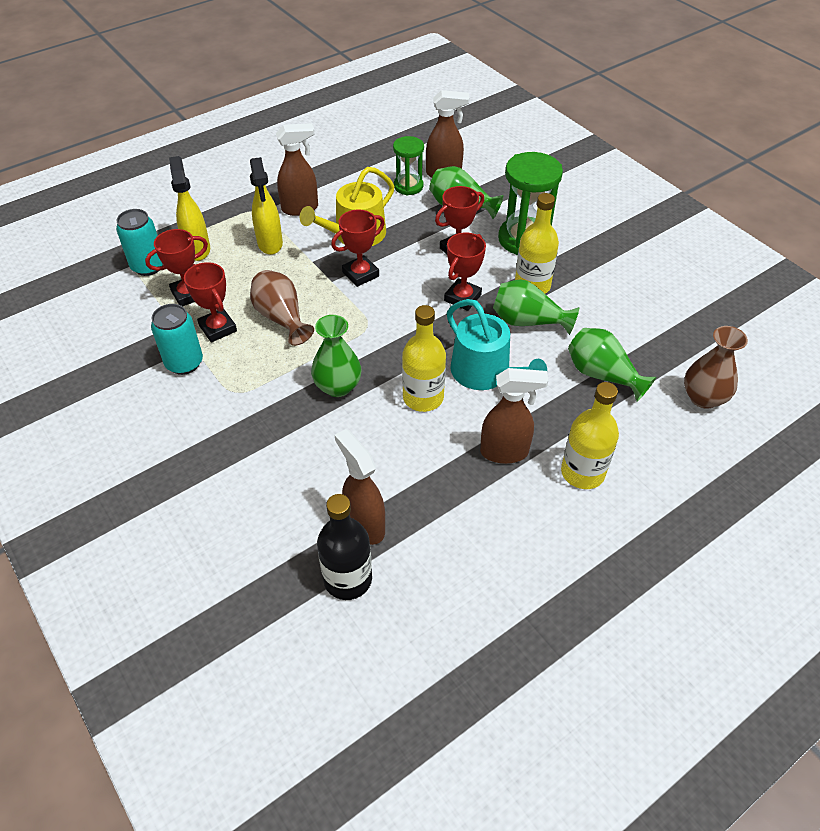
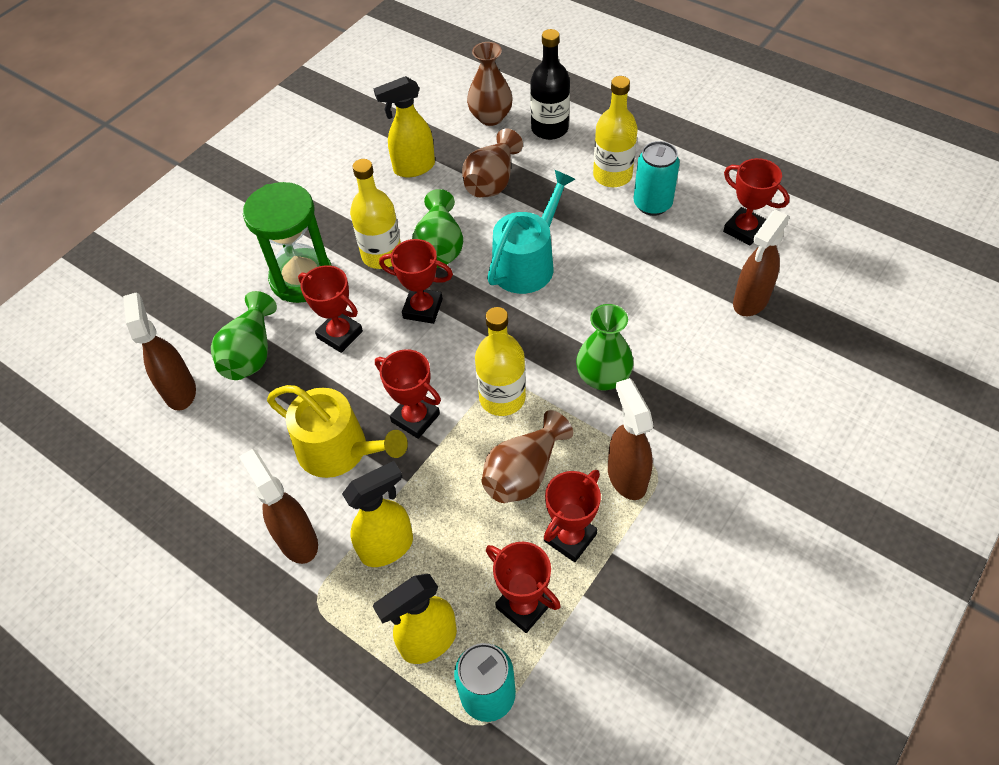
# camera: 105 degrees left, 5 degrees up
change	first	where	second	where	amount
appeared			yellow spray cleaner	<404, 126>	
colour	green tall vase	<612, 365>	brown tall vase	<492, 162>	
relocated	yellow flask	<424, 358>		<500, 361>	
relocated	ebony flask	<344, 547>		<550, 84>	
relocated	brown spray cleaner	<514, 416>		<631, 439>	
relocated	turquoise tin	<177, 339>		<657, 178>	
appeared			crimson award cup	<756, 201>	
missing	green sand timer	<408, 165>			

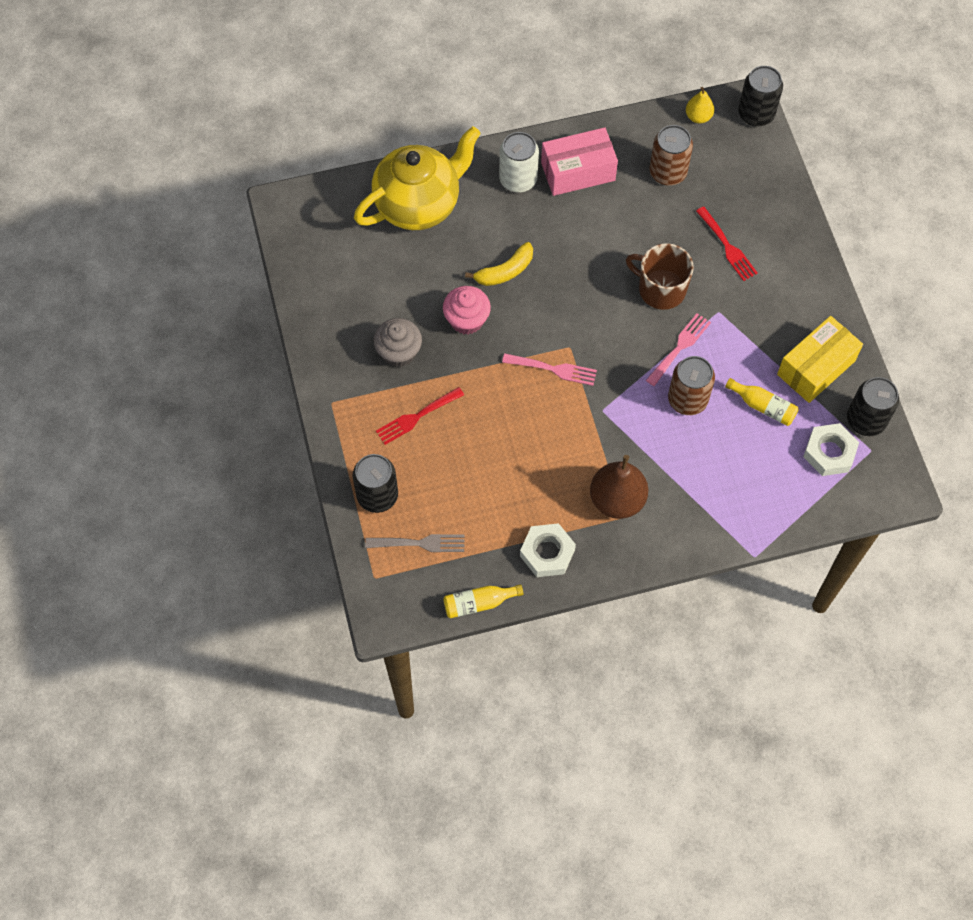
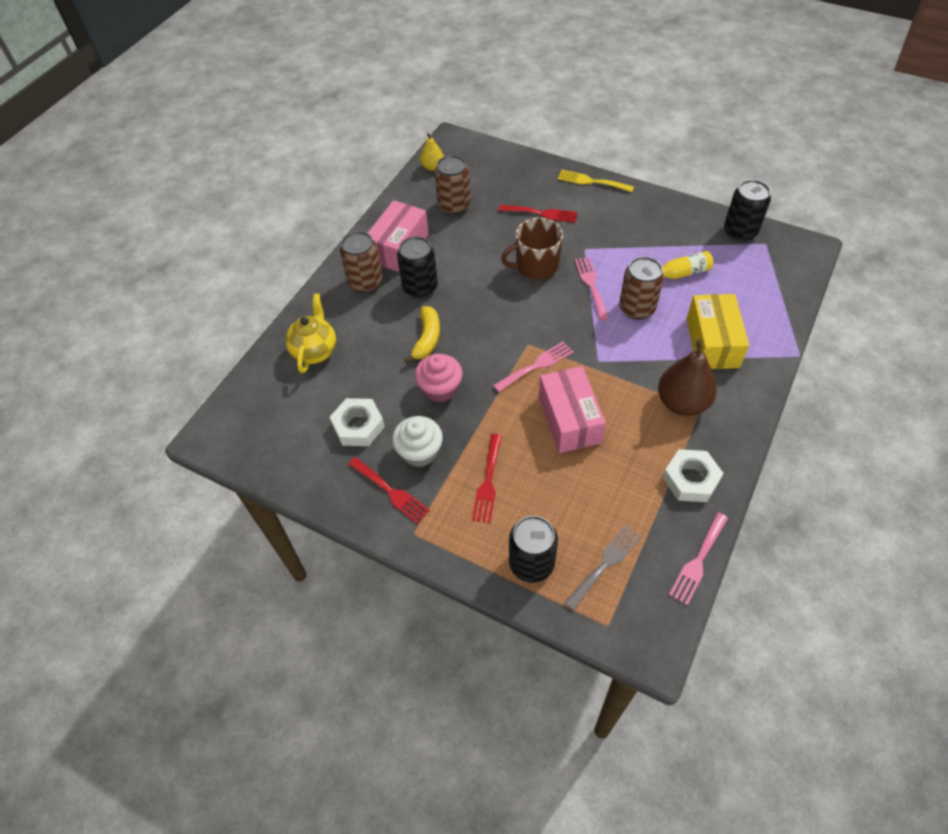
# camera: 45 degrees left, 10 degrees down
change	first	where	second	where	amount
size	yellow tea pot	<417, 178>		<310, 333>	x0.58
relocated	pure white hex nut	<831, 449>		<357, 422>	
colour	pure white tin	<519, 162>	brown tin	<361, 262>	
appeared			crimson dinner fork	<389, 490>	
colour	ash-grey muffin	<398, 342>	pure white muffin	<417, 441>	
relocated	ebony tin	<760, 96>		<417, 267>	
appeared			pink box	<572, 409>	
appeared			yellow dinner fork	<596, 181>	
exchanged	yellow flask	<483, 601>	pink dinner fork	<698, 558>	
relocated	yellow box	<820, 359>		<717, 331>	

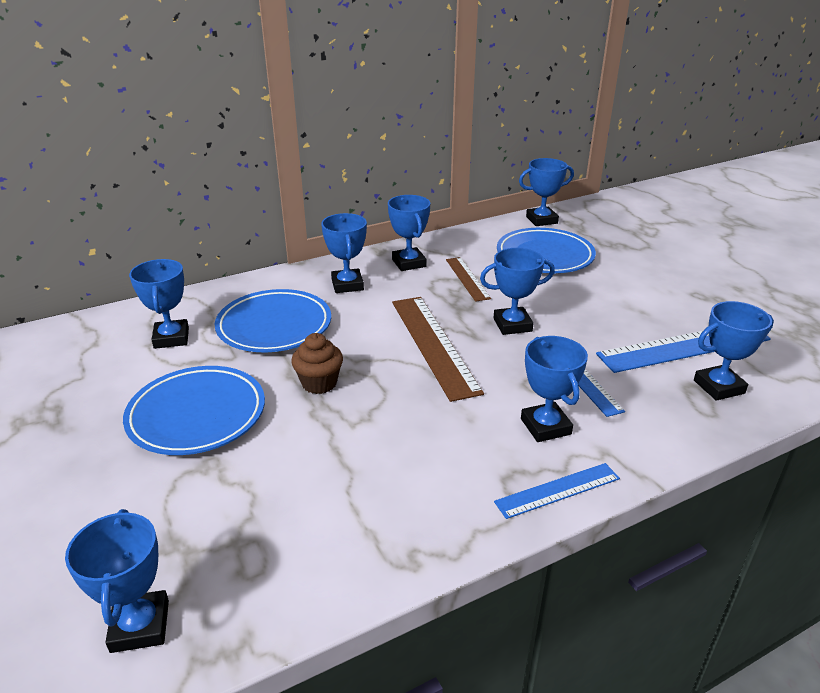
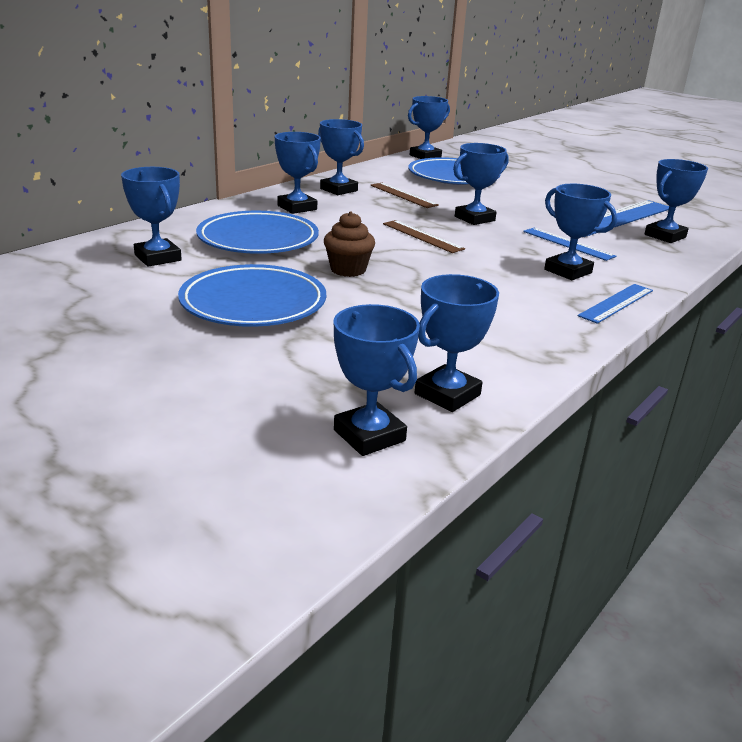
# camera: 25 degrees left, 5 degrees down
change	first	where	second	where	amount
size	brown measuring stick	<438, 349>		<424, 236>	x0.57
appeared			blue award cup	<457, 343>	

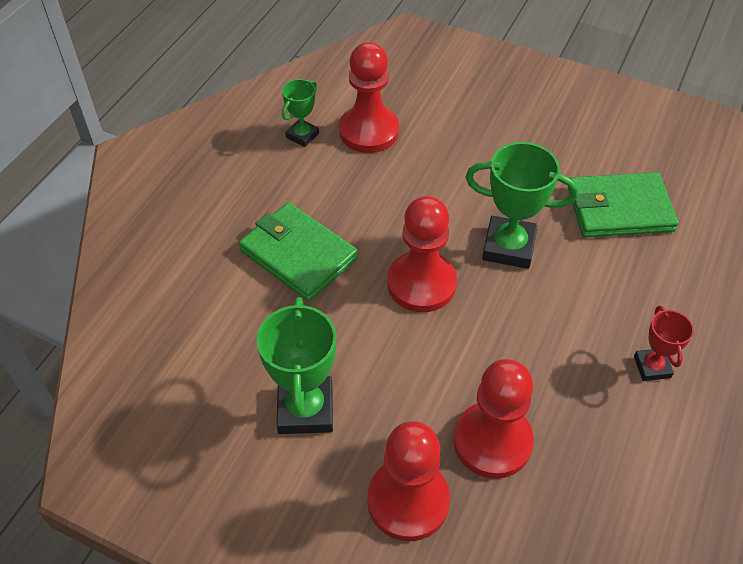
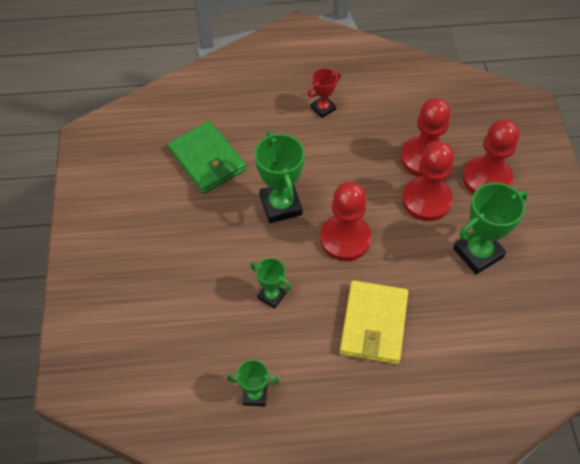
# camera: 120 degrees left, 5 degrees up
change	first	where	second	where	amount
appeared			green award cup	<271, 283>	
colour	green wallet	<298, 251>	yellow wallet	<374, 322>	
relocated	crimson chess pawn	<369, 97>		<428, 181>	

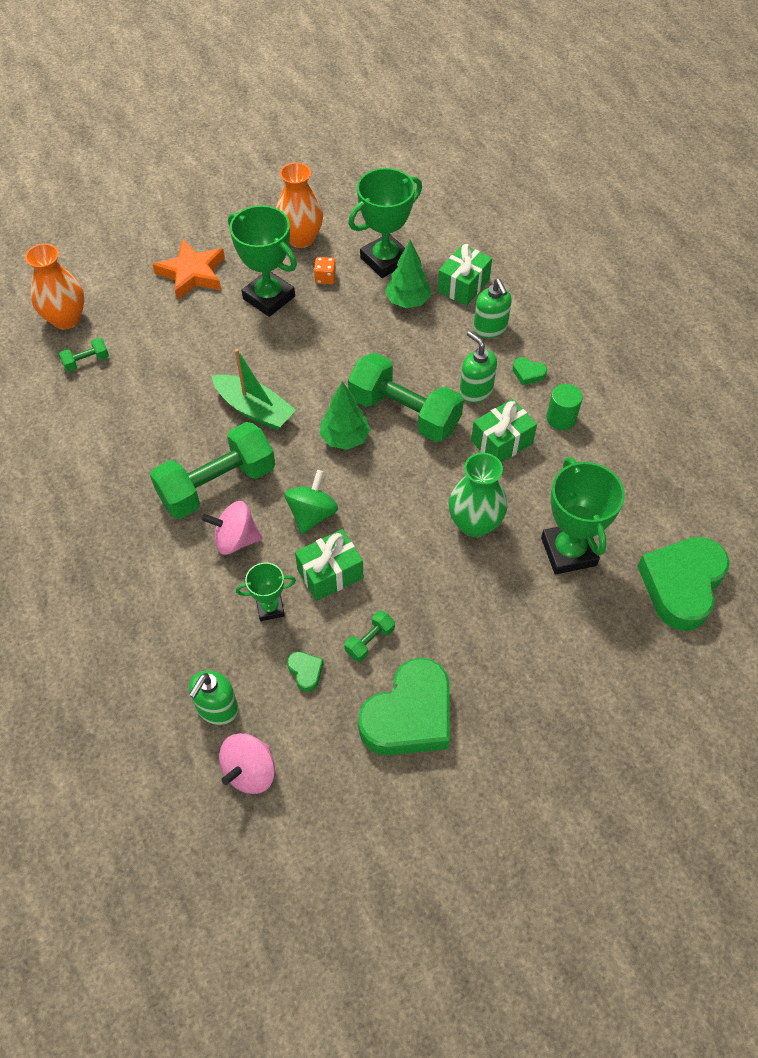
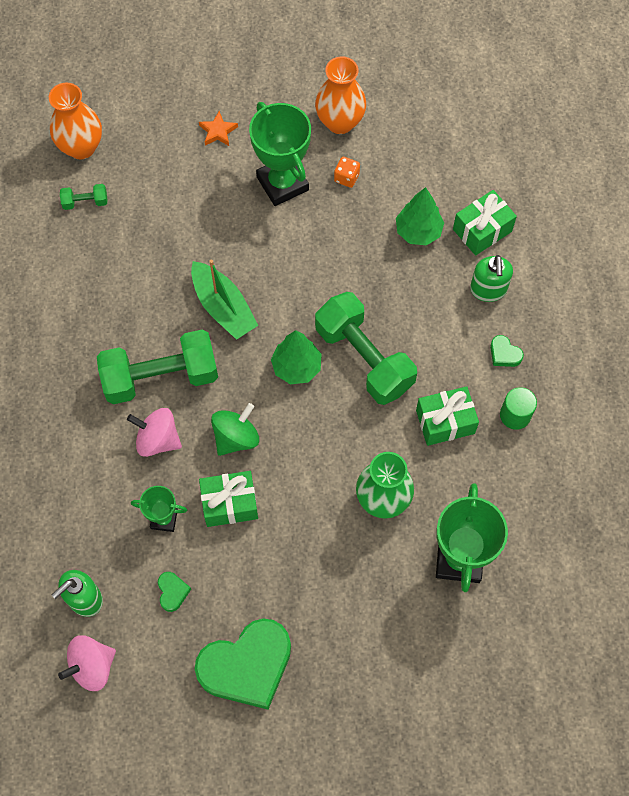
# camera: 20 degrees right, 10 degrees up
change	first	where	second	where	amount
size	bright orange star shape	<188, 269>		<218, 128>	x0.52
missing	green free weight	<369, 636>			
missing	green award cup	<385, 223>			
missing	green pump bottle	<478, 367>			
missing	green heart	<683, 584>			

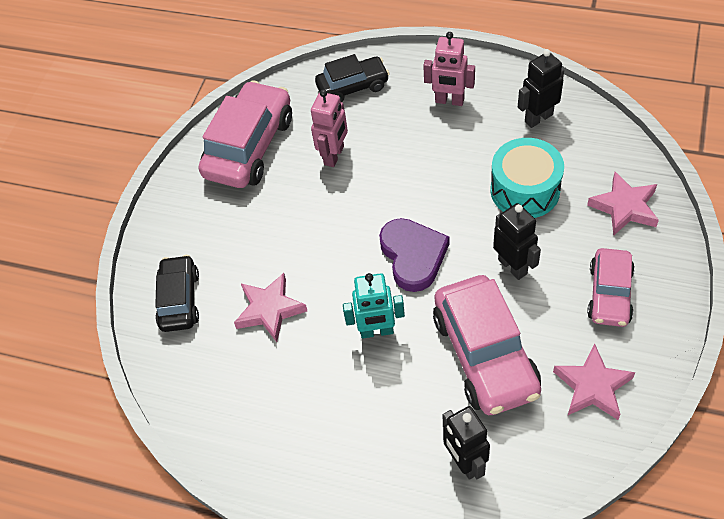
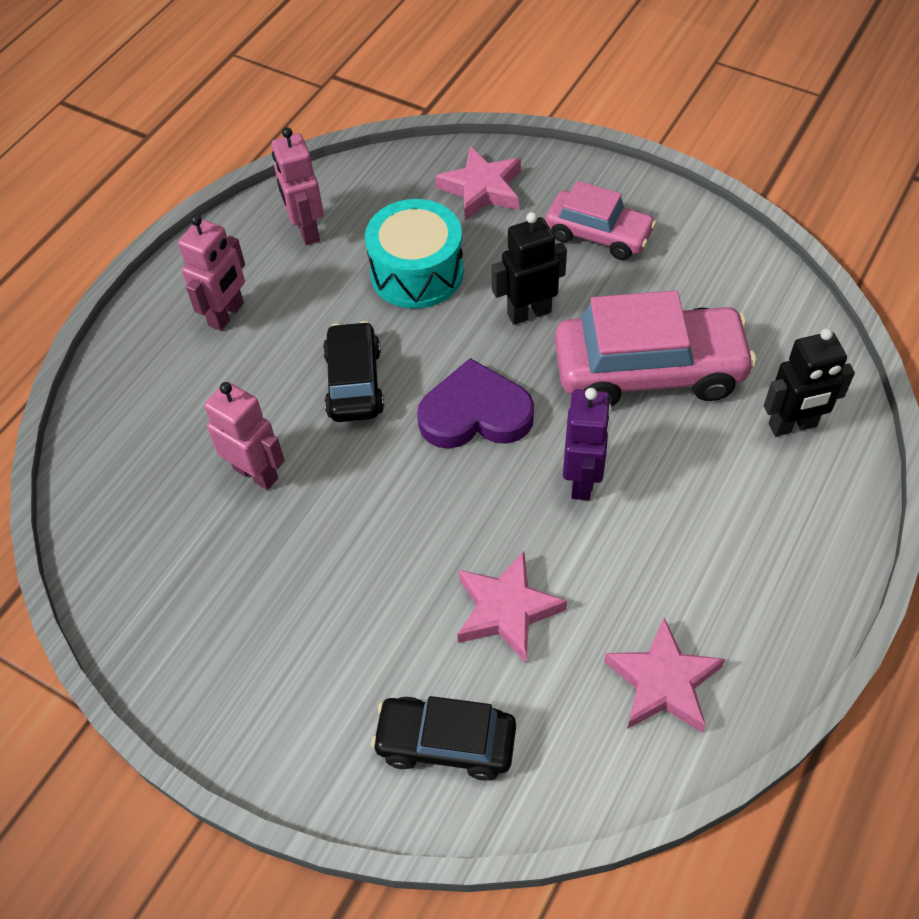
# camera: 80 degrees left, 0 degrees up
change	first	where	second	where	amount
colour	ebony robot figure	<541, 88>	pink robot figure	<298, 186>	
relocated	ebony toy car	<352, 78>		<353, 371>	
colour	turquoise robot figure	<374, 306>	violet robot figure	<587, 444>	
relocated	pink star shape	<594, 382>		<664, 675>	
missing	pink toy car	<245, 134>			

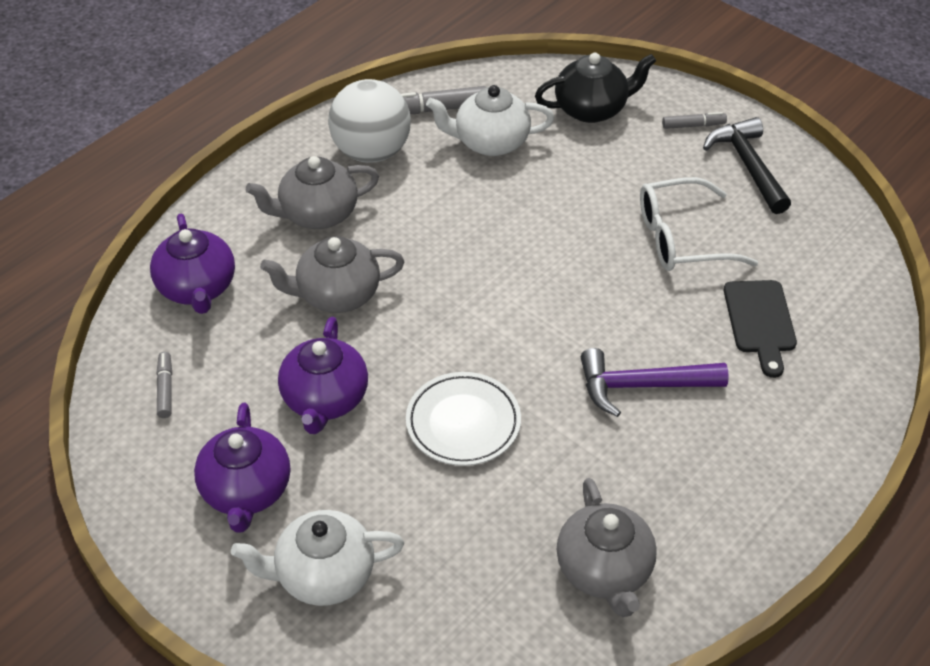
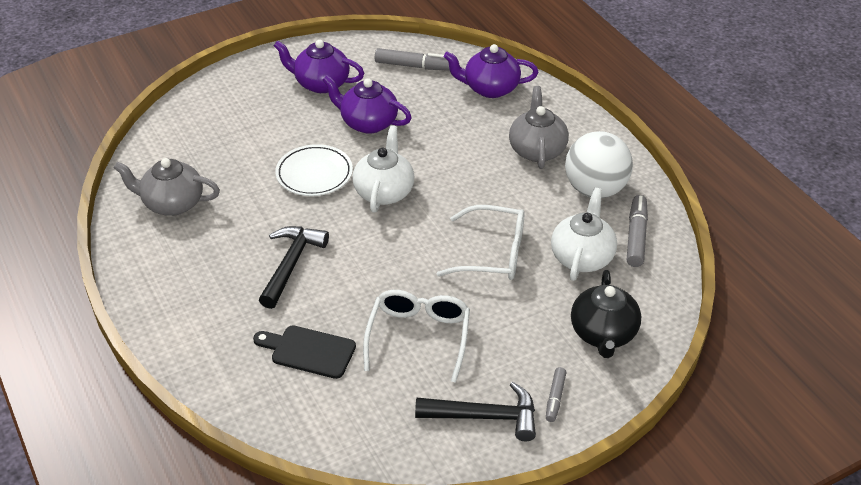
# camera: 110 degrees right, 5 degrees down
change	first	where	second	where	amount
colour	violet hammer	<655, 382>	ebony hammer	<294, 267>	
relocated	pure white tea pot	<317, 558>		<383, 169>	
size	ash-grey marker pen	<164, 385>		<412, 59>	x1.64
appeared			pure white eyeglasses	<480, 242>	
missing	ash-grey tea pot	<332, 274>			

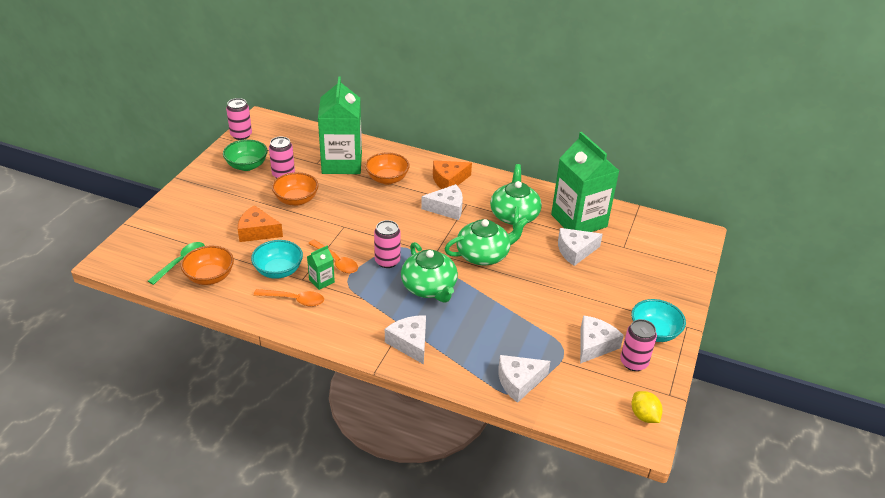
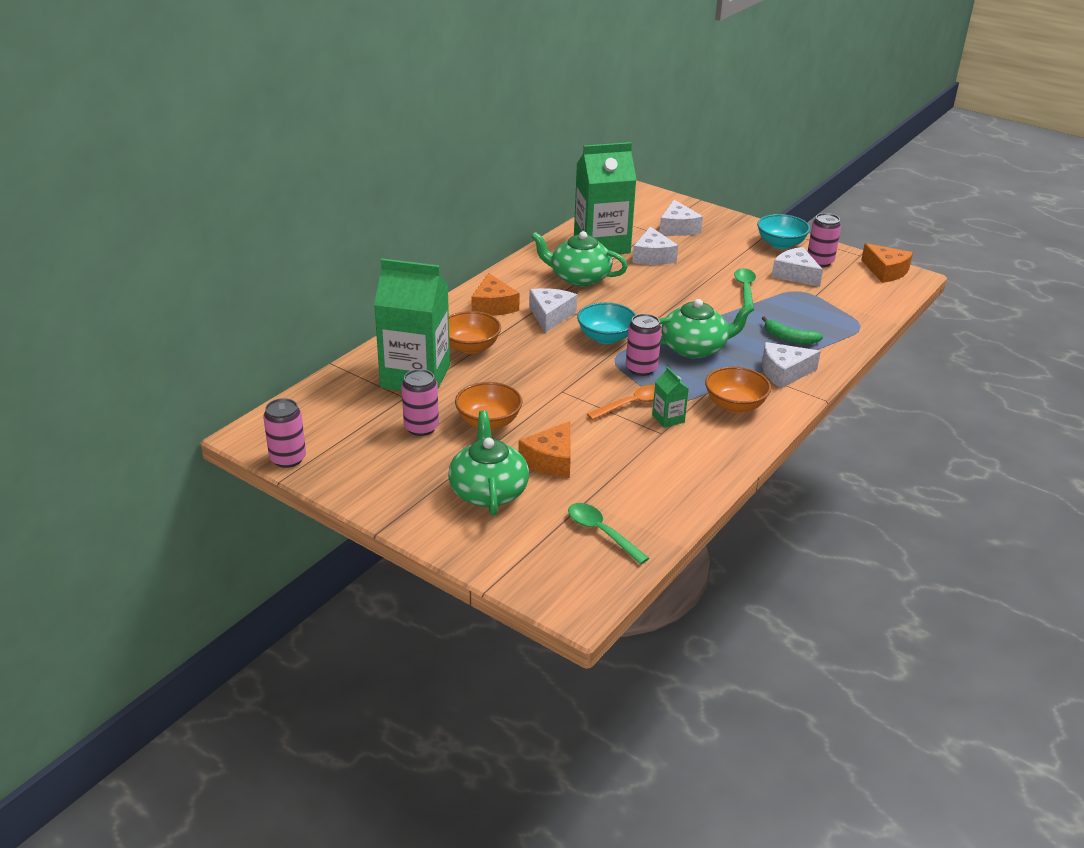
# camera: 75 degrees left, 5 degrees down
change	first	where	second	where	amount
relocated	green tea pot	<486, 241>		<488, 463>	
relocated	turquoise deep dish	<277, 259>		<606, 323>	
relocated	pure white piece of cheese	<524, 379>		<681, 218>	
relocated	bright orange deep dish	<207, 265>		<738, 389>	
appeared			green tablespoon	<745, 288>	
appeared			green banana	<792, 330>	
exchanged	yellow toy lemon	<647, 407>	bright orange piece of cheese	<887, 263>	
missing	green deep dish	<245, 155>			
missing	bright orange tablespoon	<289, 298>			

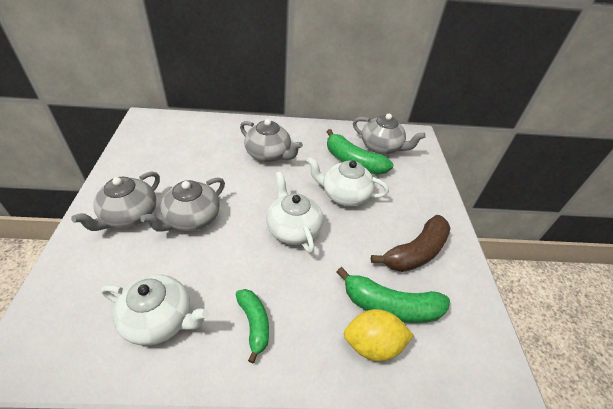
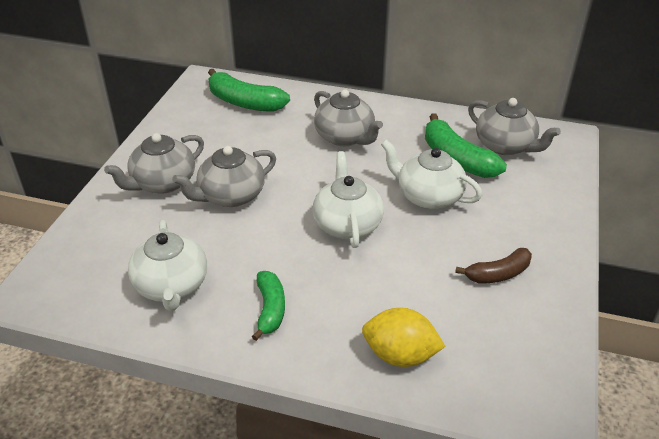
# camera: 20 degrees right, 5 degrees down
change	first	where	second	where	amount
spun	pure white tea pot	<155, 310>		<167, 265>	45 degrees clockwise
relocated	green banana	<393, 295>		<249, 90>	
size	brown banana	<411, 243>		<493, 265>	x0.63

